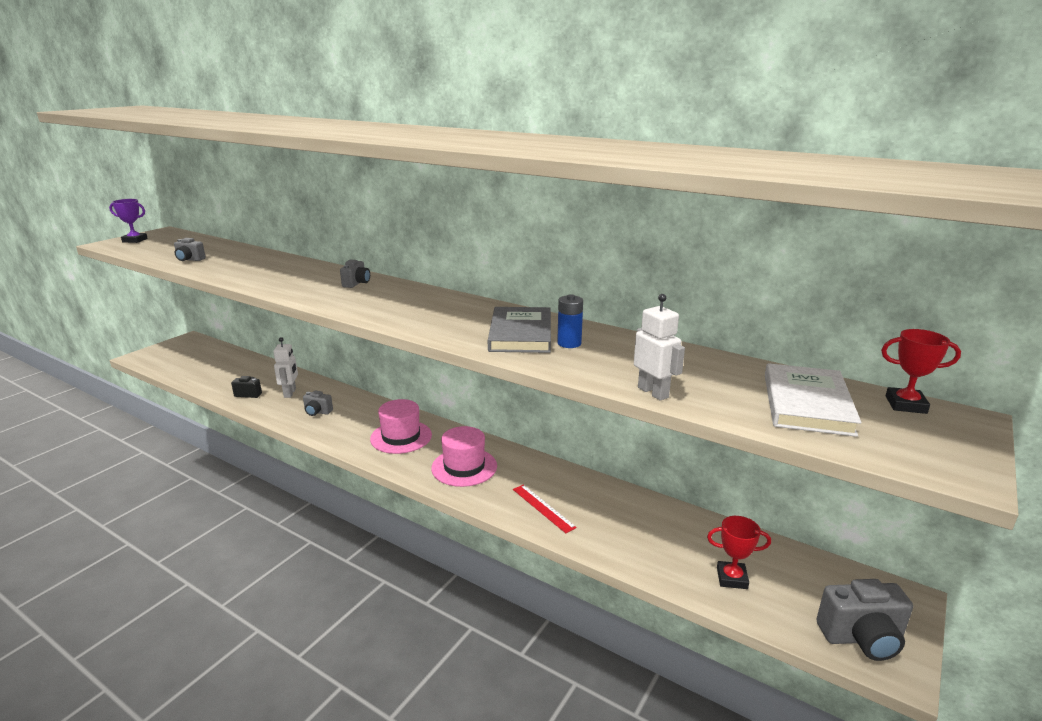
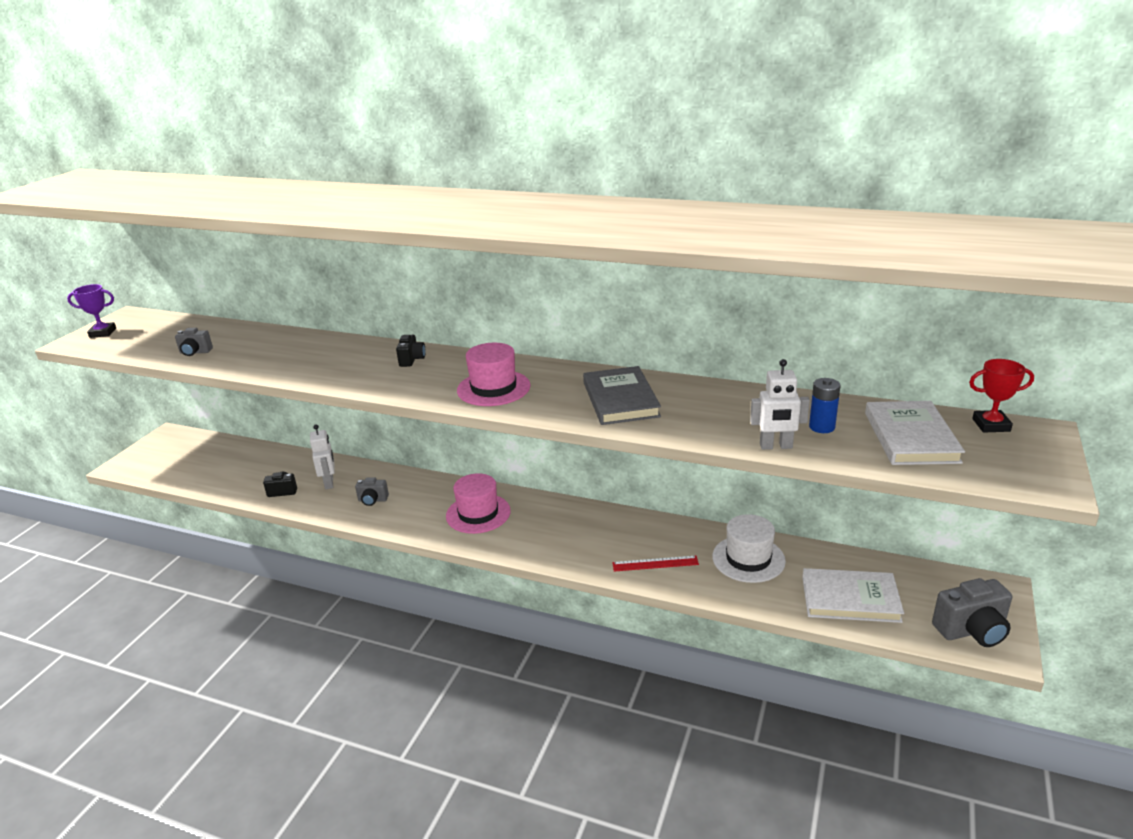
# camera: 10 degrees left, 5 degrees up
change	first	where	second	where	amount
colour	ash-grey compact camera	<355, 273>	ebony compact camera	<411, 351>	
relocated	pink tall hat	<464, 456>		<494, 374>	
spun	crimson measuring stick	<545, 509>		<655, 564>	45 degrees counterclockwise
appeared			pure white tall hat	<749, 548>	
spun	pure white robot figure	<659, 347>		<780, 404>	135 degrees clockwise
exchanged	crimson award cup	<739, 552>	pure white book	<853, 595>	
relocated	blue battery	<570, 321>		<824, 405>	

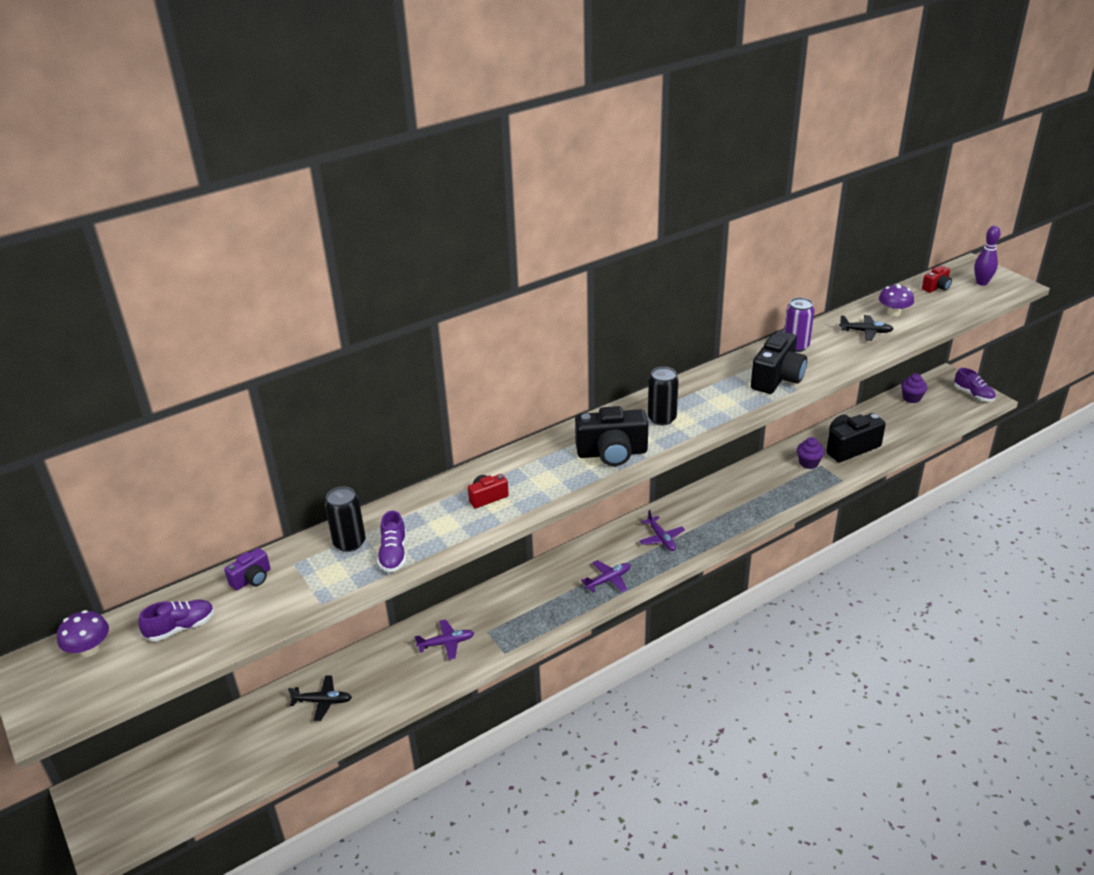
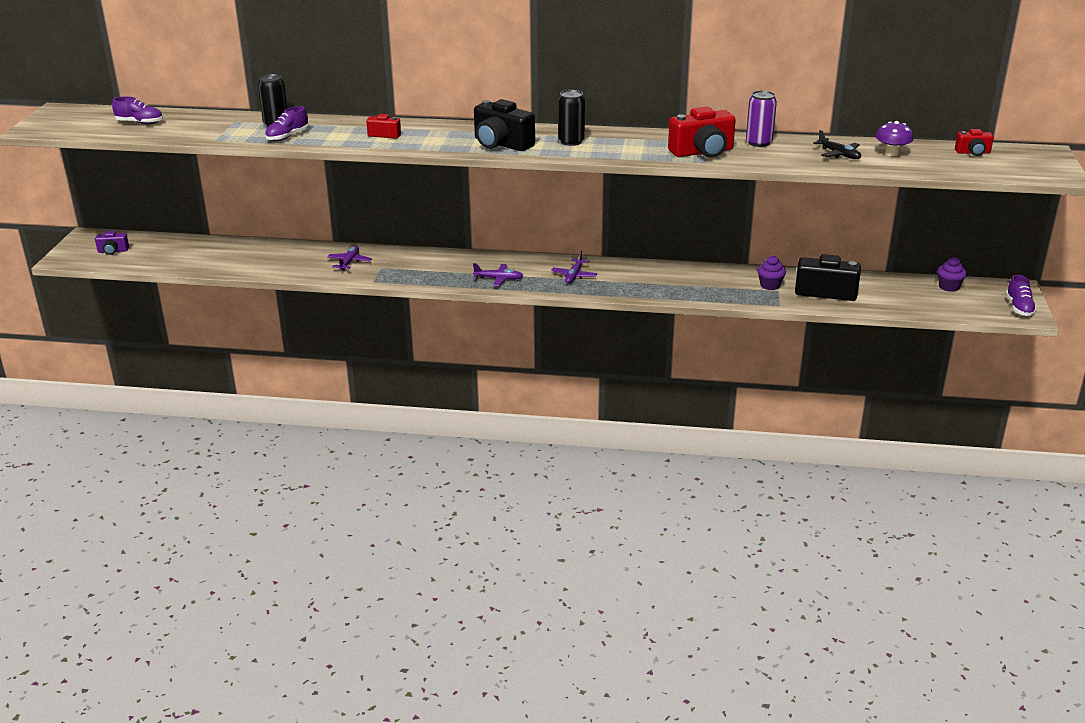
# camera: 40 degrees right, 5 degrees down
change	first	where	second	where	amount
relocated	violet compact camera	<247, 569>		<112, 243>	
spun	violet toy plane	<444, 639>		<349, 258>	105 degrees counterclockwise
colour	ebony compact camera	<779, 362>	crimson compact camera	<702, 132>	
missing	violet fungus	<83, 633>			
missing	ebony toy plane	<320, 698>			
missing	violet skittle	<987, 256>			

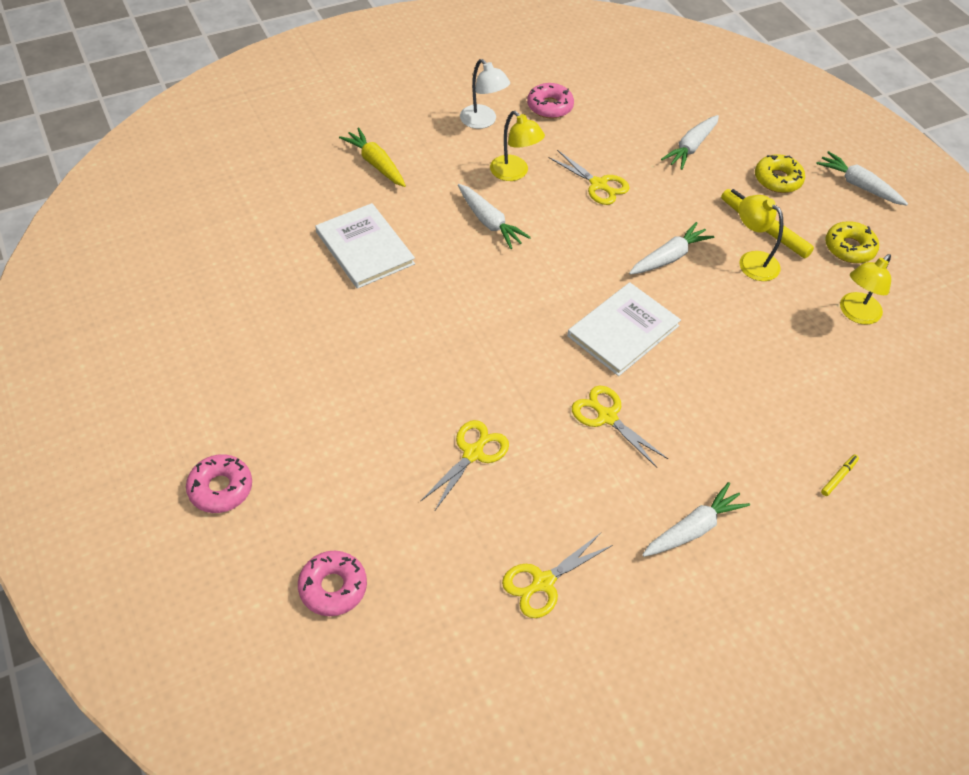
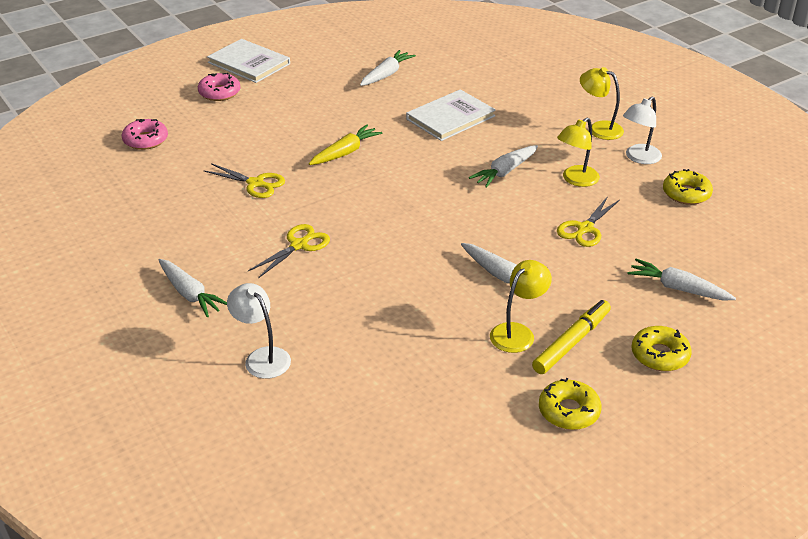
# camera: 85 degrees right, 15 degrees down
change	first	where	second	where	amount
relocated	pure white book	<624, 329>		<248, 61>	
appeared			pure white desk lamp	<259, 331>	
relocated	yellow toy carrot	<372, 157>		<346, 145>	
relocated	pure white toy carrot	<862, 178>		<388, 68>	
relocated	yellow desk lamp	<865, 289>		<602, 103>	
colour	pink doughnut	<550, 101>	yellow doughnut	<688, 187>	
missing	yellow shears	<557, 575>			
missing	yellow marker pen	<840, 475>			

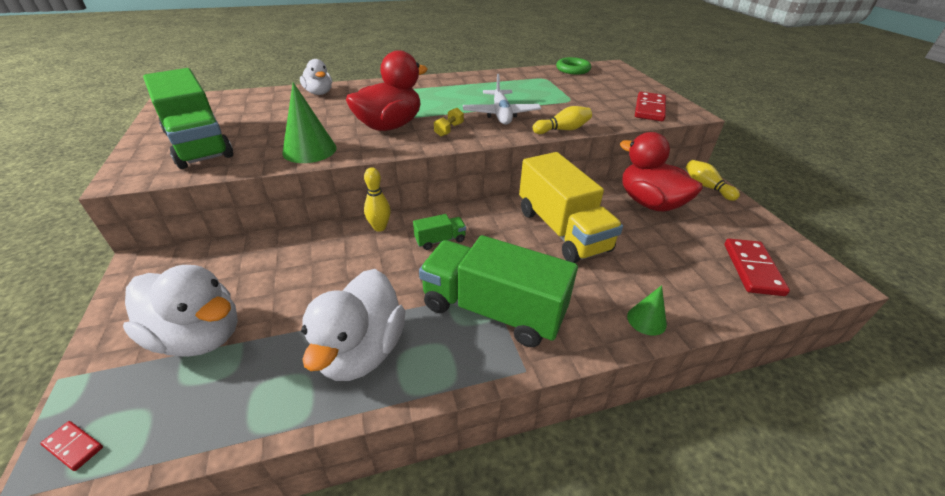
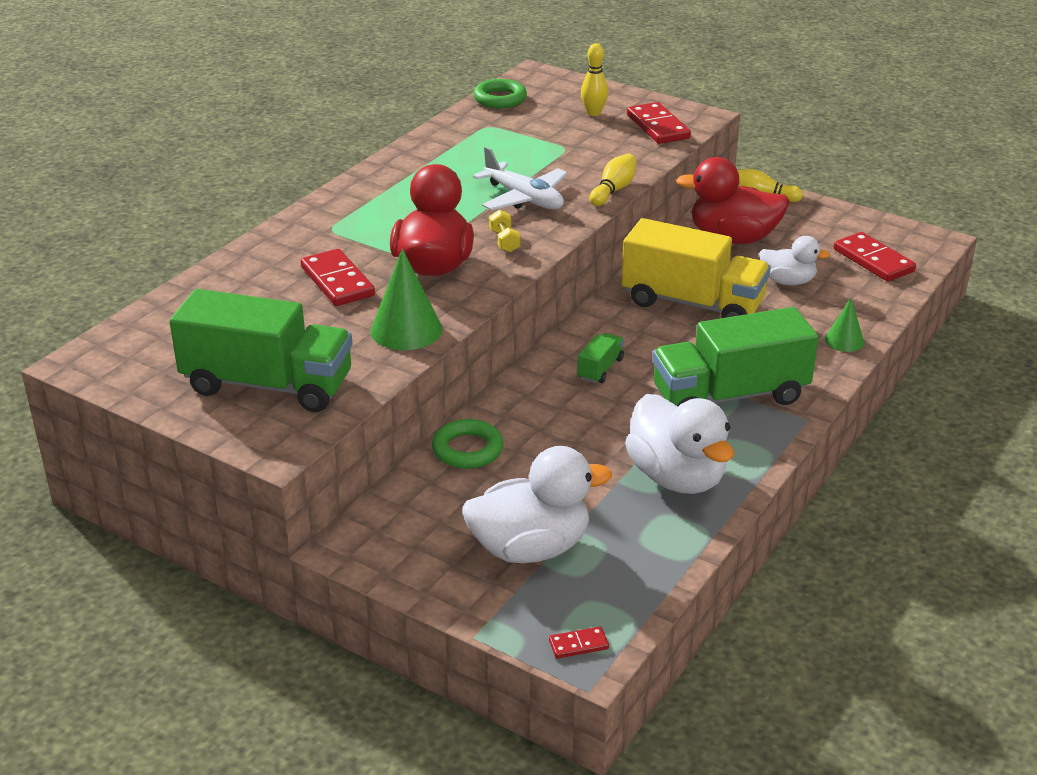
# camera: 40 degrees left, 5 degrees down
change	first	where	second	where	amount
appeared			crimson domino tile	<338, 277>	
appeared			green hoop	<467, 444>	
relocated	yellow skittle	<377, 199>		<594, 79>	
relocated	pure white duck	<316, 77>		<794, 260>	

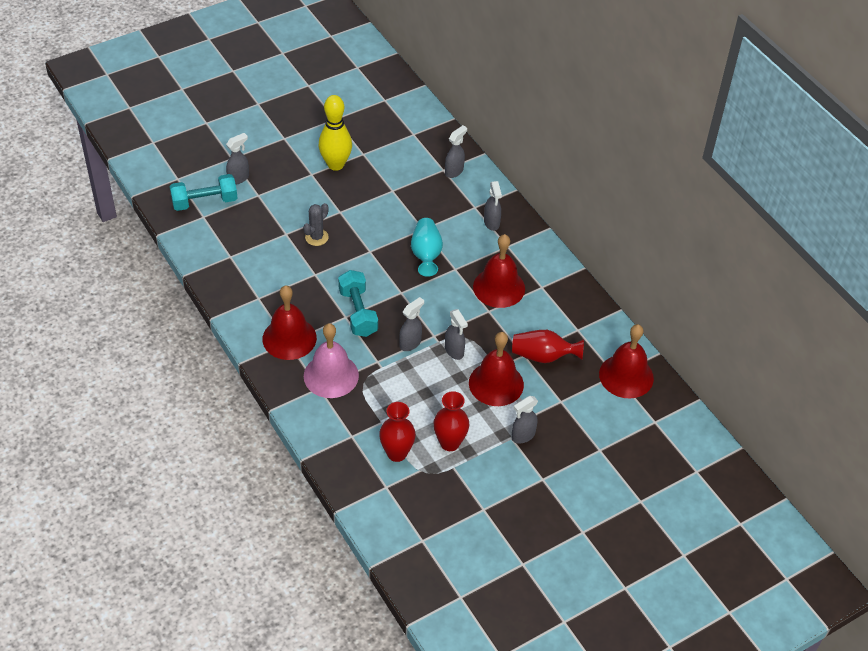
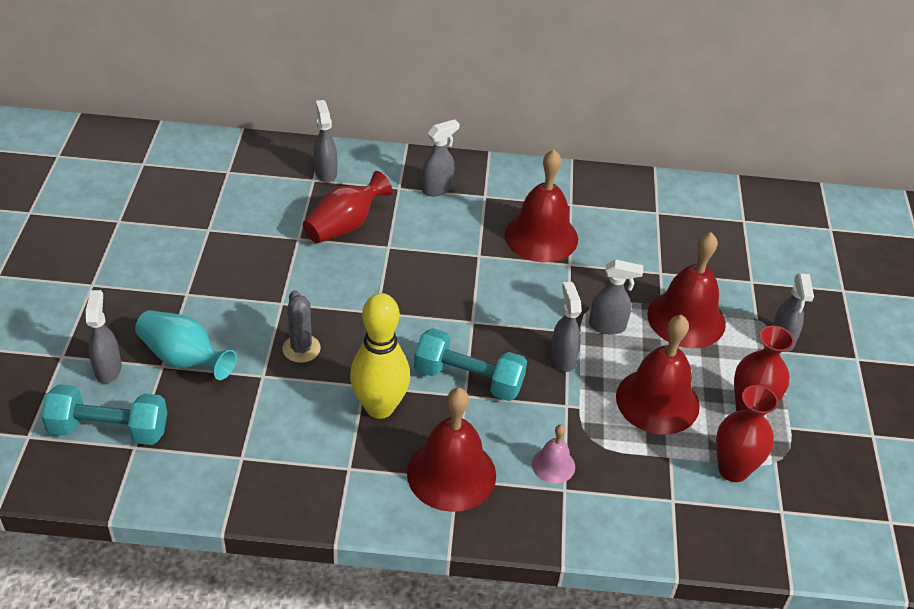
# camera: 55 degrees left, 5 degrees down
change	first	where	second	where	amount
spun	turquoise free weight	<204, 192>		<104, 414>	75 degrees clockwise
relocated	turquoise tall vase	<427, 247>		<186, 345>	
relocated	crimson tall vase	<548, 346>		<347, 207>	
relocated	yellow skittle	<335, 133>		<380, 356>	
spun	ash-grey spray cleaner	<493, 206>		<441, 157>	60 degrees counterclockwise
size	pink hand bell	<331, 360>		<553, 454>	x0.50
relocated	crimson hand bell	<626, 361>		<658, 375>	

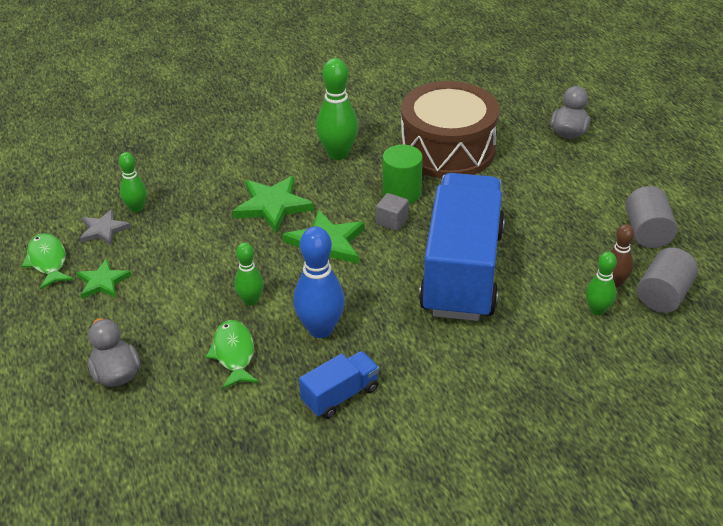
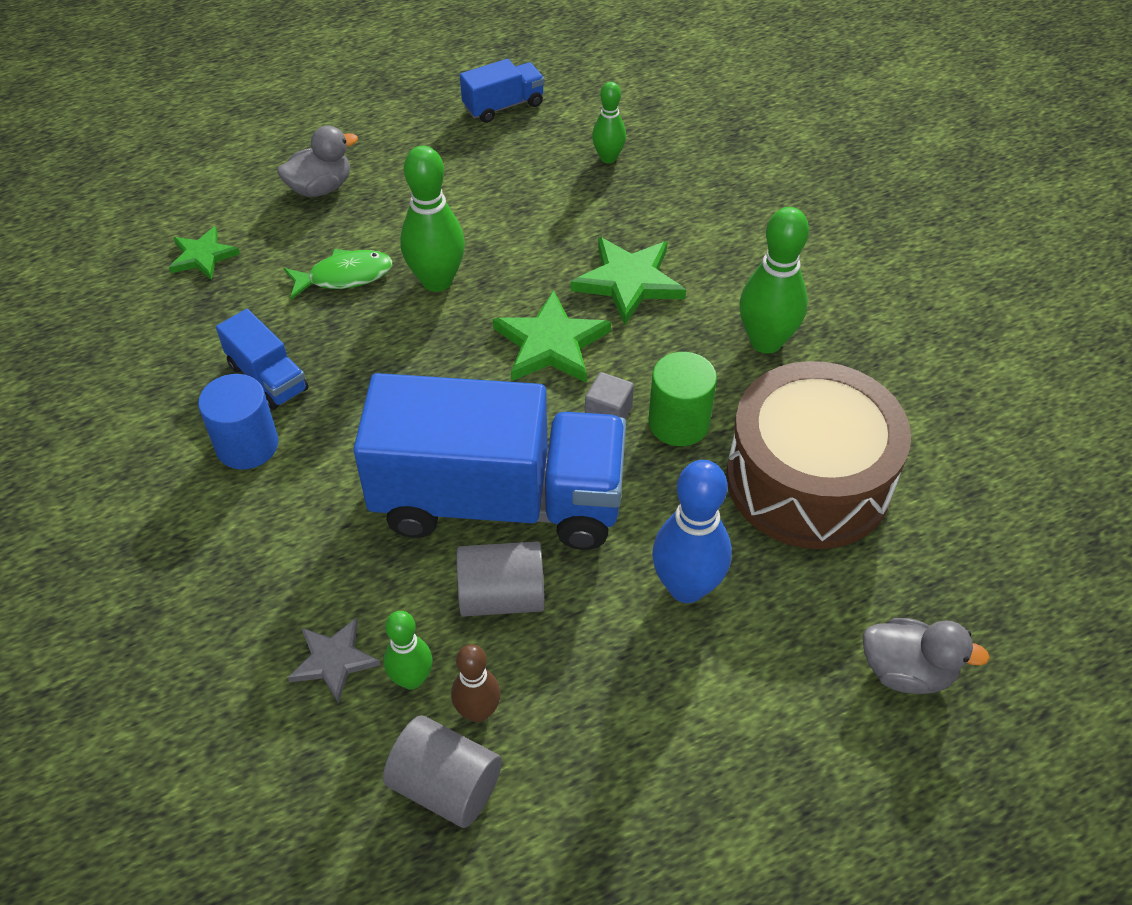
# camera: 85 degrees right, 10 degrees up
change	first	where	second	where	amount
relocated	green star shape	<103, 279>		<204, 253>	
appeared			blue cylinder shape	<238, 422>	
relocated	ash-grey star shape	<105, 227>		<334, 660>	
size	green skittle	<249, 274>		<432, 219>	x1.69
relocated	ash-grey cylinder shape	<651, 217>		<500, 579>	
exchanged	green toy fish	<47, 261>	blue toy truck	<502, 91>	
relocated	blue skittle	<319, 282>		<692, 531>	

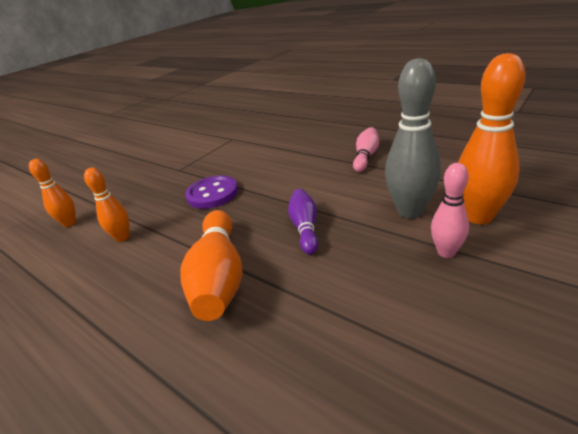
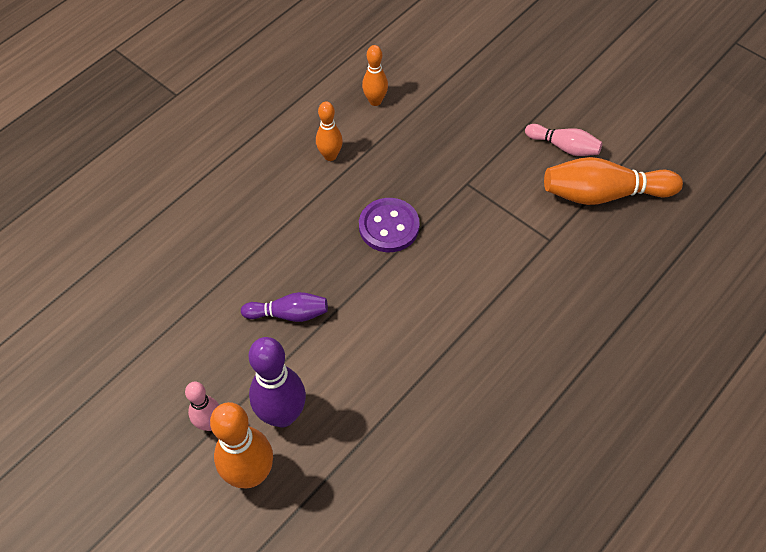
# camera: 90 degrees right, 25 degrees up
change	first	where	second	where	amount
colour	ash-grey skittle	<413, 138>	violet skittle	<277, 382>	
relocated	pink skittle	<366, 149>		<563, 140>	
relocated	bright orange skittle	<211, 265>		<613, 181>	

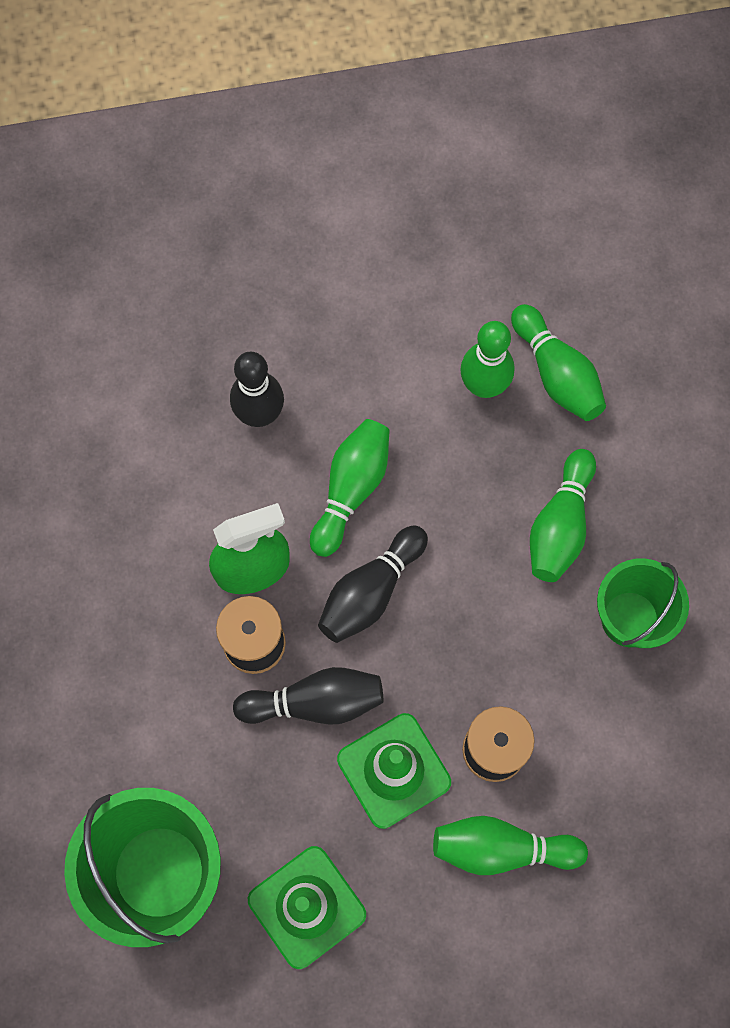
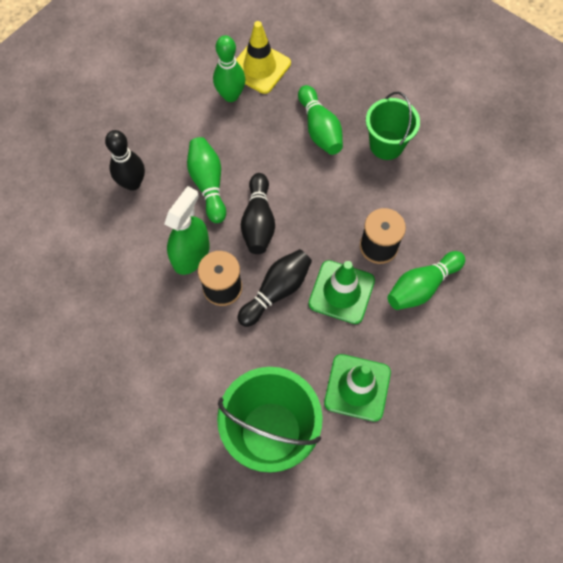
# camera: 40 degrees left, 5 degrees down
change	first	where	second	where	amount
exchanged	green skittle	<558, 362>	yellow safety cone	<263, 57>	

